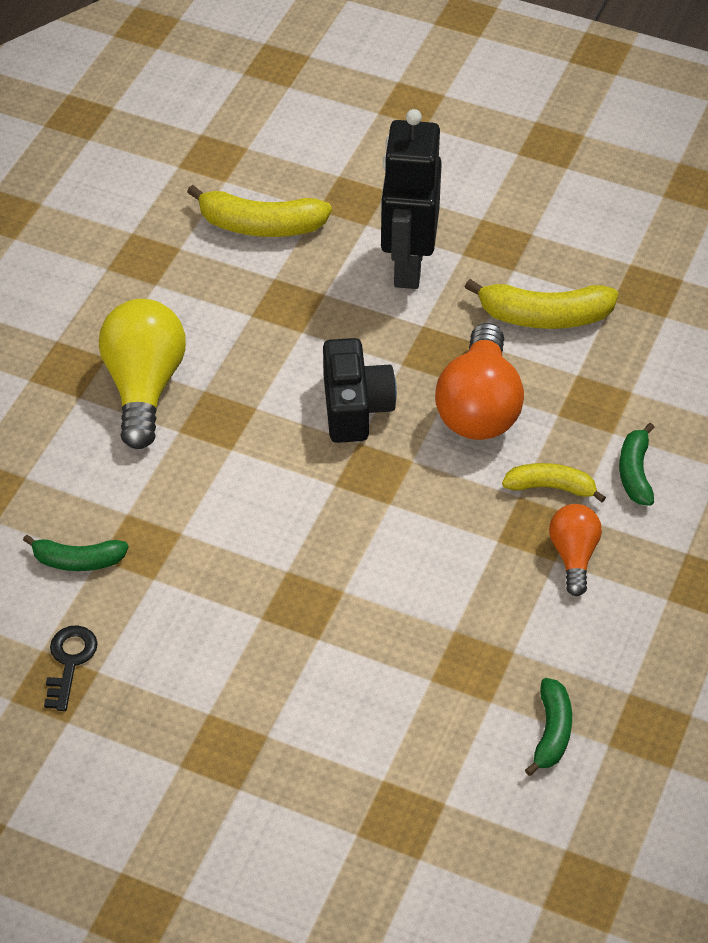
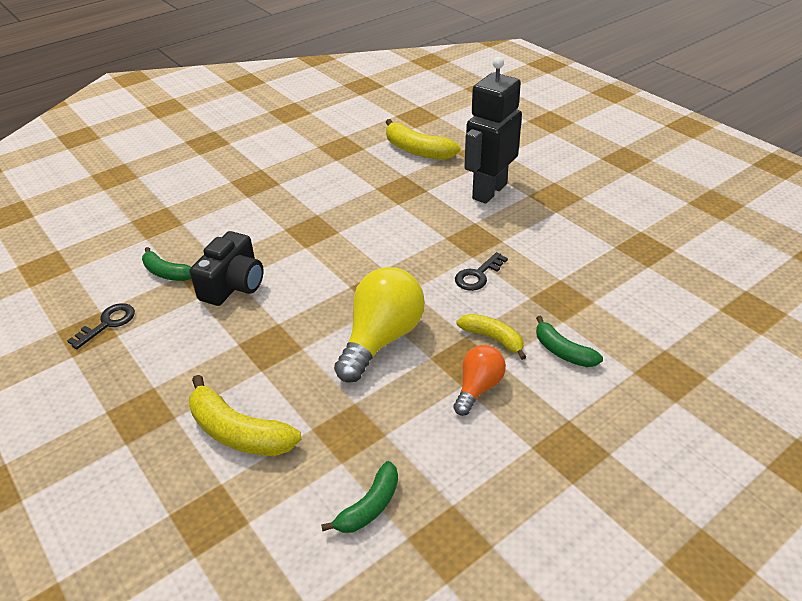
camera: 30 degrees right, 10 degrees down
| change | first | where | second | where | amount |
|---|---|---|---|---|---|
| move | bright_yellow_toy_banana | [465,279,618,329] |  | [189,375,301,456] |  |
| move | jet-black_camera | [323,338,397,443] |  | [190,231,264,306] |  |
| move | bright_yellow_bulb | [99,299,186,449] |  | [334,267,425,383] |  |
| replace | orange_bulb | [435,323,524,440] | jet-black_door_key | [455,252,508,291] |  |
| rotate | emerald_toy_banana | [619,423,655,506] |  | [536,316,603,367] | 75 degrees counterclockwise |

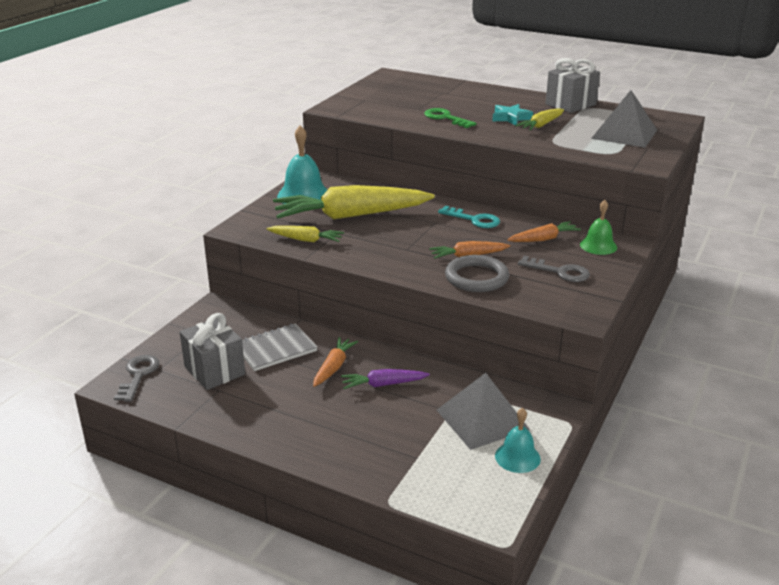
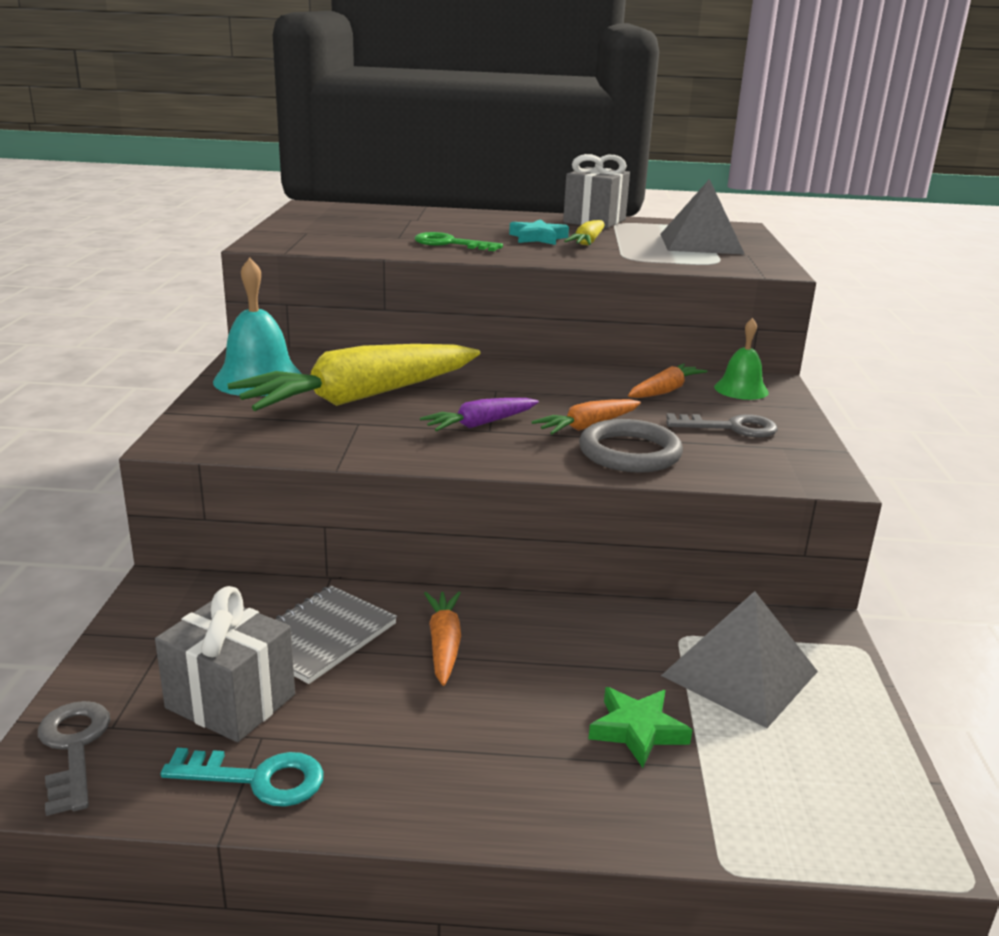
camera: 25 degrees left, 5 degrees down
| change | first | where | second | where | amount |
|---|---|---|---|---|---|
| move | teal_door_key | [438,206,500,228] |  | [161,748,324,807] |  |
| move | purple_toy_carrot | [341,369,430,389] |  | [420,398,539,431] |  |
| insert |  |  | emerald_star | [588,687,692,768] |  |
| delete | bright_yellow_toy_carrot | [267,226,344,242] |  |  |  |
| delete | teal_bell | [495,408,541,473] |  |  |  |

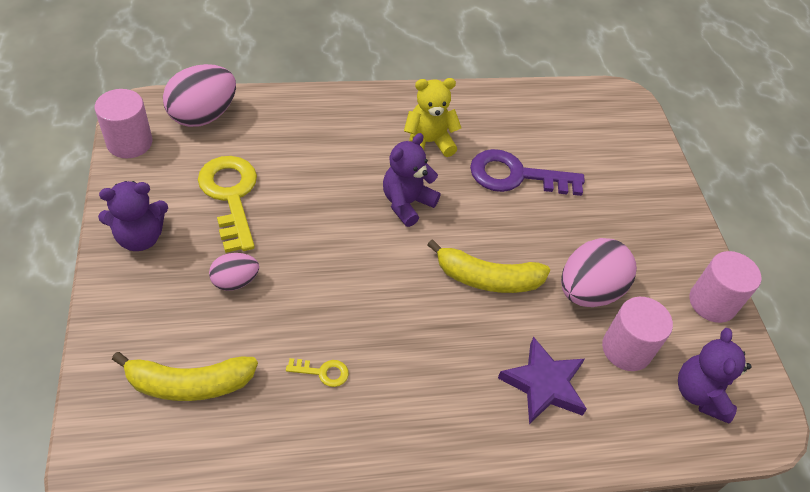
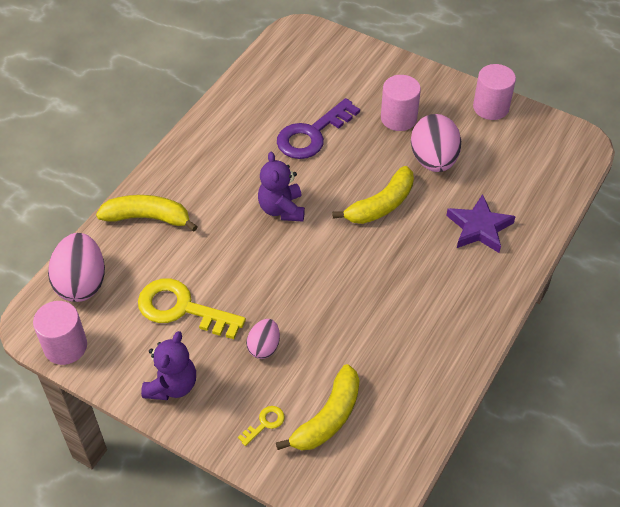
camera: 45 degrees left, 0 degrees up
| change | first | where | second | where | amount |
|---|---|---|---|---|---|
| insert |  |  | bright_yellow_toy_banana | [96,195,198,231] |  |
| move | bright_yellow_door_key | [286,358,349,387] |  | [238,406,284,446] |  |
| move | rose-pink_cylinder | [602,297,673,371] |  | [381,75,421,131] |  |
| delete | bright_yellow_teddy_bear | [404,78,461,157] |  |  |  |
| delete | purple_teddy_bear | [678,328,752,424] |  |  |  |

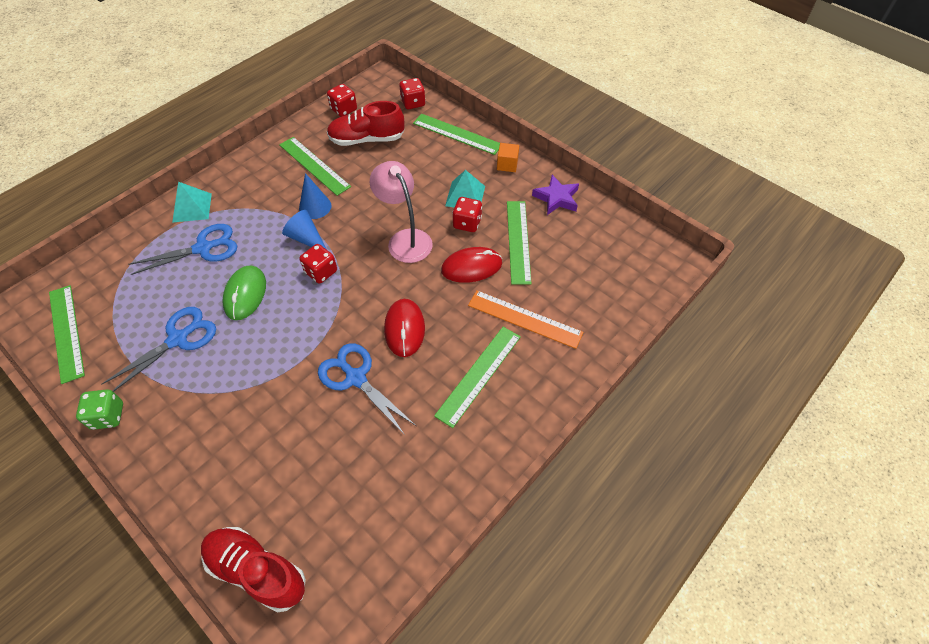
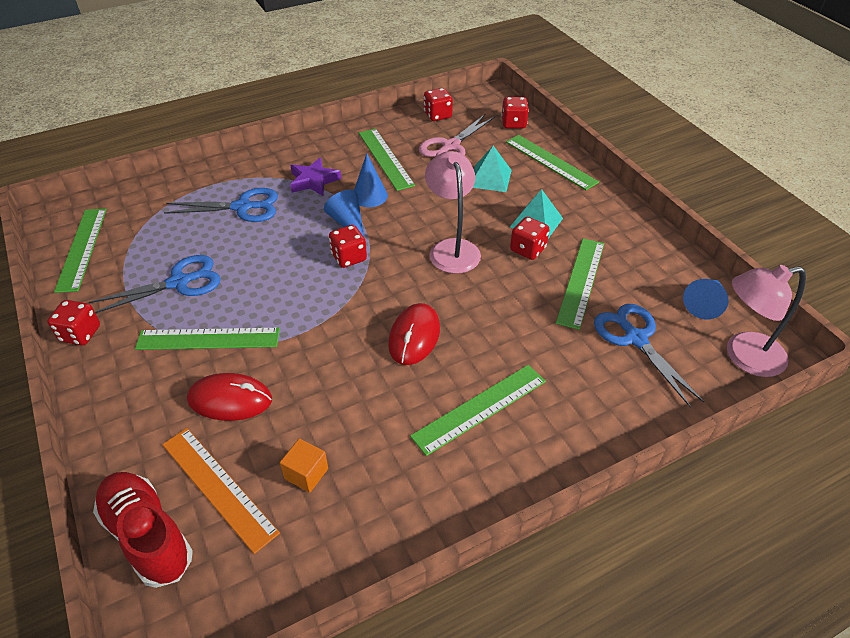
camera: 20 degrees right, 10 degrees down
| change | first | where | second | where | amount |
|---|---|---|---|---|---|
| recolor | emerald_game_die | [76,389,123,430] | scarlet_game_die | [47,300,100,345] |  |
| insert |  |  | emerald_straightedge | [135,328,280,350] |  |
| move | orange_straightedge | [468,290,584,349] |  | [162,428,280,554] |  |
| move | scarlet_PC_mouse | [441,247,502,283] |  | [187,373,272,421] |  |
| move | orange_cube | [497,143,519,172] |  | [280,438,328,493] |  |
| move | purple_star | [532,175,579,215] |  | [290,157,341,196] |  |
| replace | scarlet_shoe | [327,101,404,146] | rose-pink_shears | [419,114,495,157] |  |
| move | teal_solid_pyramid | [172,182,212,223] |  | [473,146,512,192] |  |
| move | royal_blue_shears | [318,343,416,435] |  | [594,304,704,407] |  |
| insert |  |  | royal_blue_solid_cone | [683,279,729,319] |  |
| insert |  |  | rose-pink_reading_lamp | [727,265,806,377] |  |
| delete | emerald_PC_mouse | [222,266,266,320] |  |  |  |

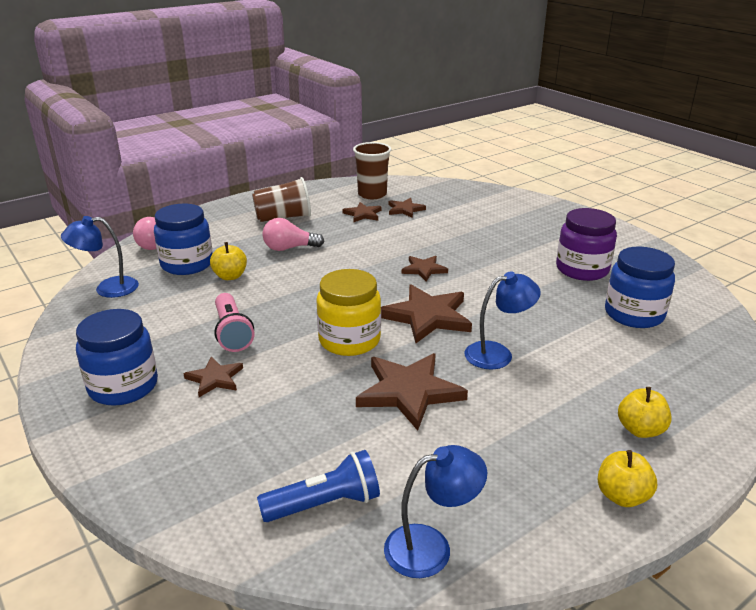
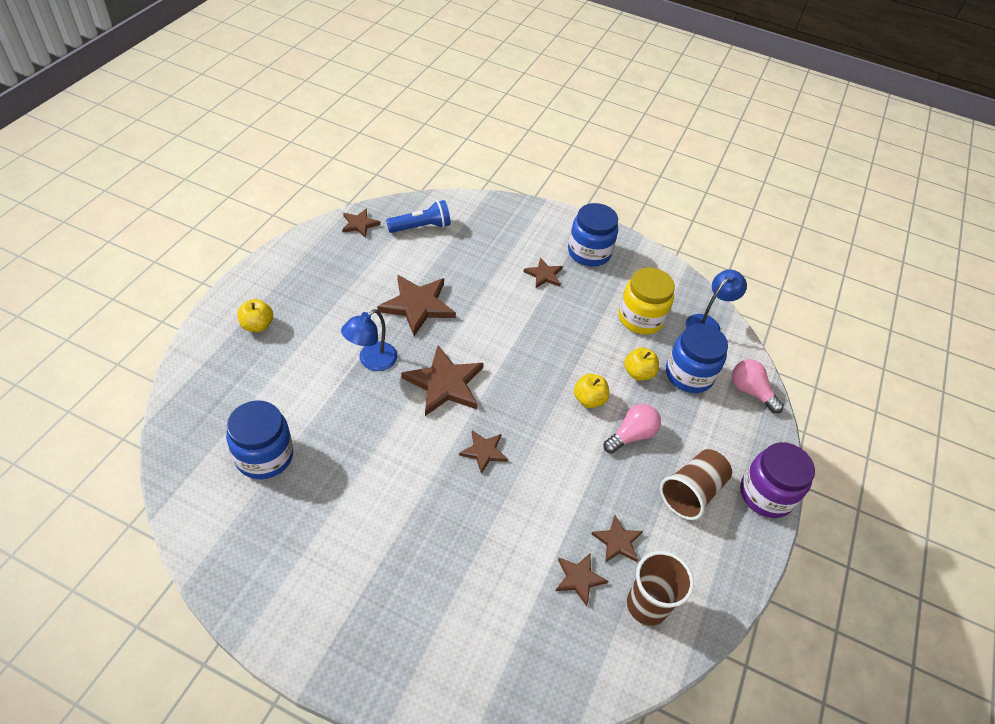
camera: 145 degrees right, 20 degrees up
| change | first | where | second | where | amount |
|---|---|---|---|---|---|
| replace | royal_blue_reading_lamp | [384,445,487,578] | russet_star | [342,208,381,238] |  |
| rotate | royal_blue_flashlight | [257,450,380,522] |  | [386,200,451,233] | 150 degrees counterclockwise |
| move | bright_yellow_apple | [597,450,657,507] |  | [574,374,609,408] |  |
| move | bright_yellow_jar | [316,269,381,356] |  | [618,268,675,334] |  |
| move | purple_jar | [556,208,617,281] |  | [740,442,815,518] |  |
| delete | rose-pink_flashlight | [214,293,254,352] |  |  |  |

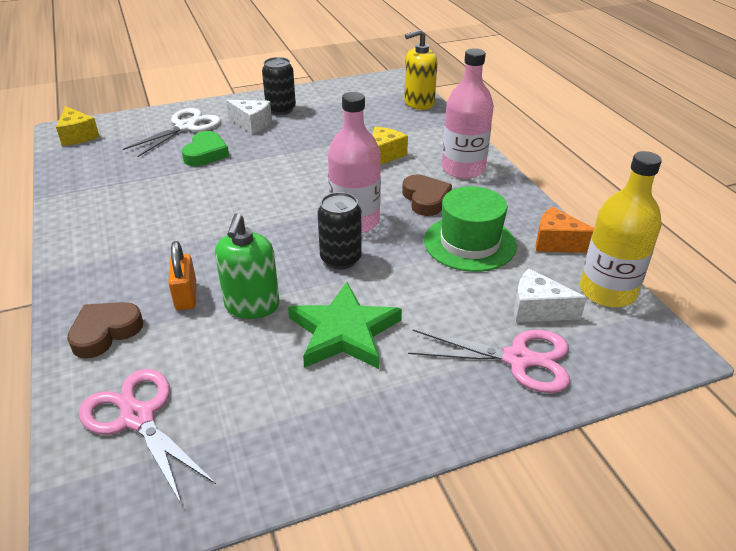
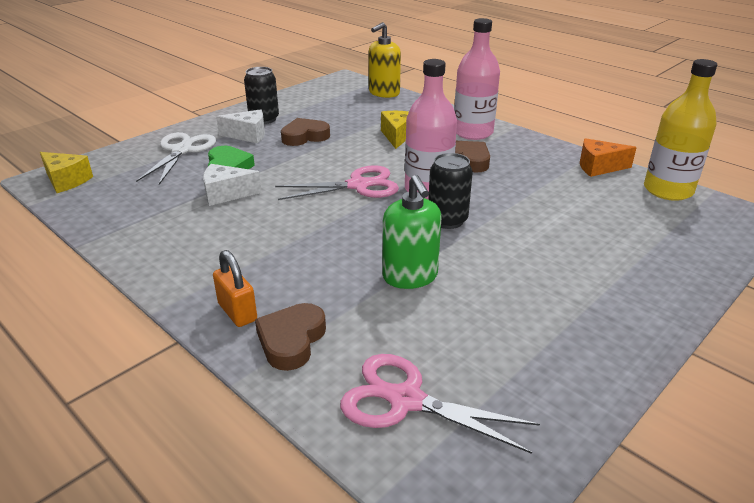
camera: 25 degrees left, 5 degrees down
| change | first | where | second | where | amount |
|---|---|---|---|---|---|
| move | snow-white_cheese_wedge | [514,269,587,322] |  | [203,164,262,206] |  |
| move | orange_padlock | [168,241,196,310] |  | [213,250,257,327] |  |
| move | rose-pink_shears | [408,330,570,393] |  | [275,165,399,200] |  |
| insert |  |  | russet_heart_shape | [281,118,330,146] |  |
| delete | emerald_star | [288,282,402,369] |  |  |  |
| delete | emerald_top_hat | [424,186,517,272] |  |  |  |

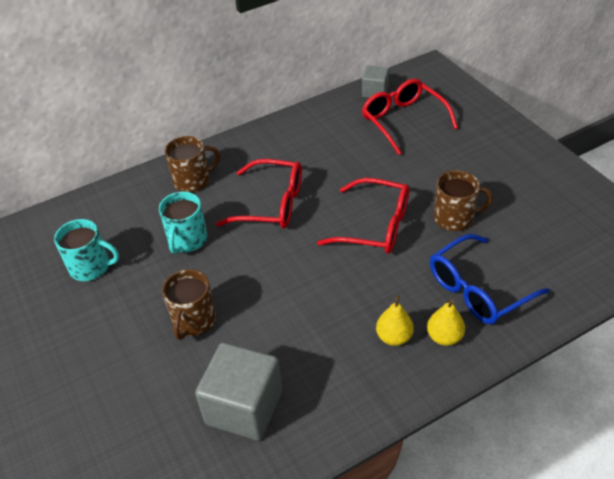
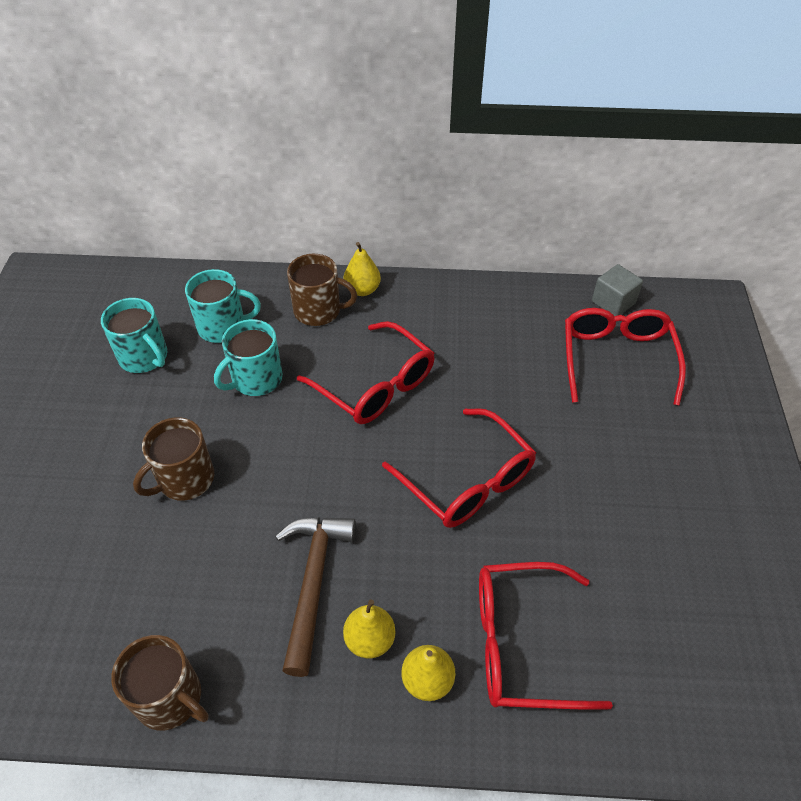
camera: 30 degrees right, 5 degrees up
| change | first | where | second | where | amount |
|---|---|---|---|---|---|
| move | russet_tea_mug | [434,170,493,231] |  | [111,635,209,731] |  |
| insert |  |  | teal_tea_mug | [185,269,261,343] |  |
| insert |  |  | russet_hammer | [275,518,356,677] |  |
| insert |  |  | bright_yellow_pear | [343,242,381,296] |  |
| recolor | royal_blue_spectacles | [430,234,550,324] | scarlet_spectacles | [479,562,613,710] |  |
| delete | ash-grey_cube | [195,342,283,441] |  |  |  |

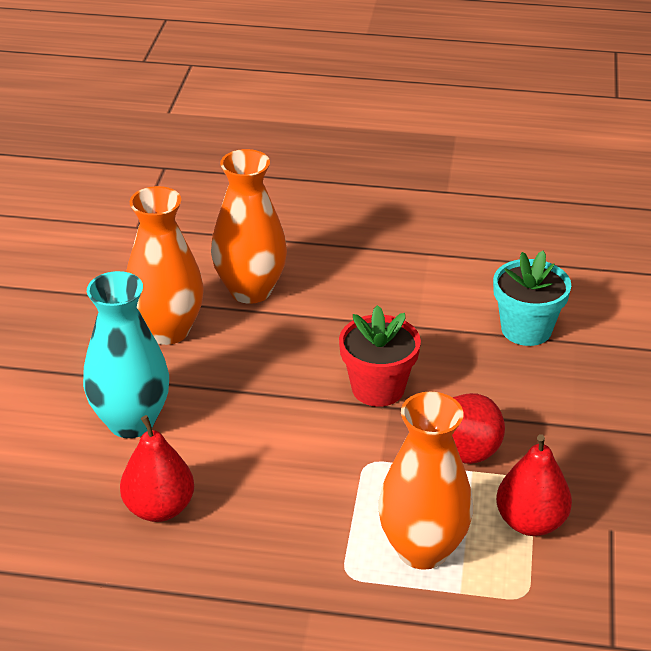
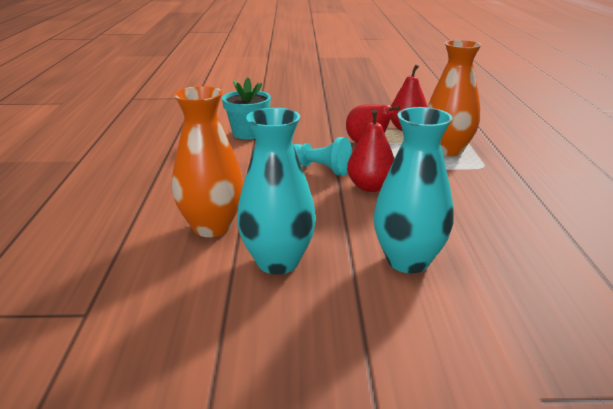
camera: 100 degrees left, 10 degrees down
| change | first | where | second | where | amount |
|---|---|---|---|---|---|
| recolor | orange_flower_vase | [126,186,204,345] | teal_flower_vase | [237,108,316,274] |  |
| replace | scarlet_potted_plant | [339,305,421,407] | teal_game_pawn | [294,137,352,176] |  |
| move | scarlet_pear | [120,415,194,522] |  | [347,110,395,192] |  |

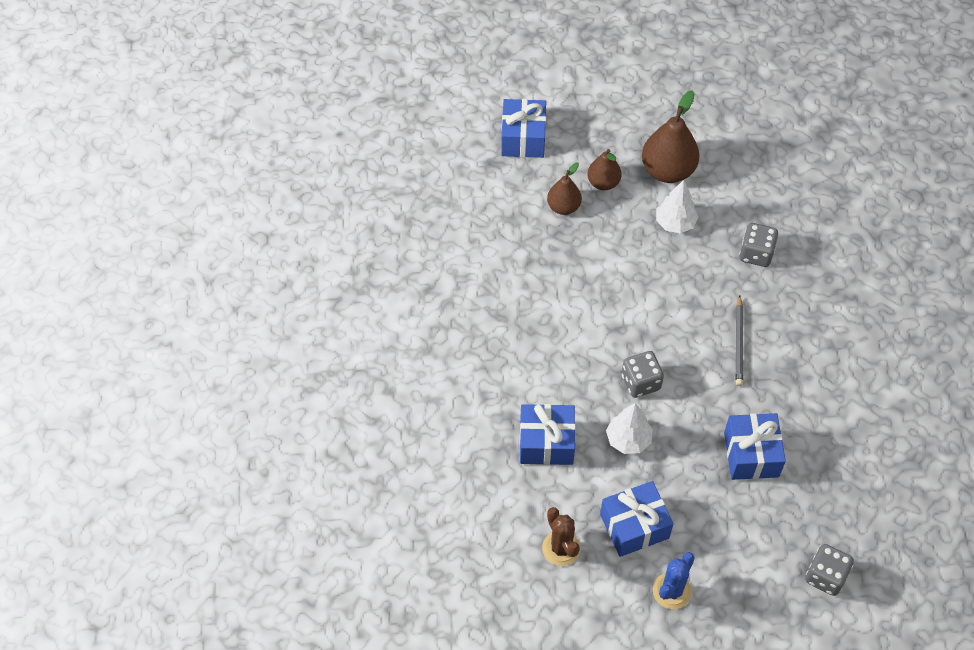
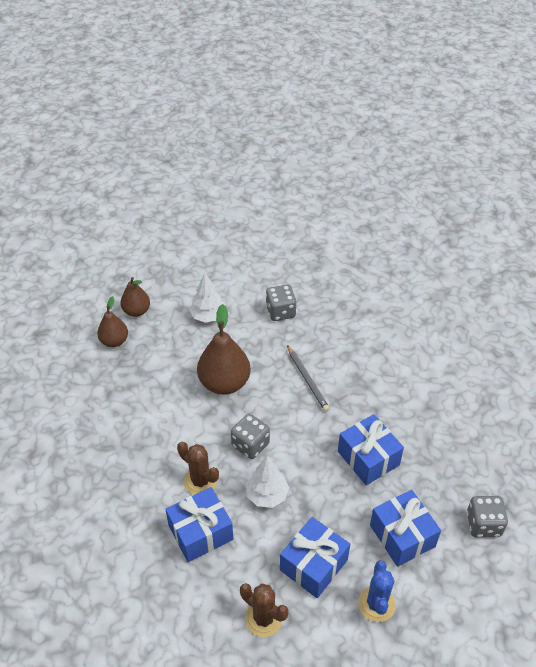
camera: 30 degrees left, 10 degrees down
| change | first | where | second | where | amount |
|---|---|---|---|---|---|
| insert |  |  | russet_cactus | [177,442,219,495] |  |
| move | russet_pear | [642,90,700,183] |  | [197,304,251,395] |  |
| move | royal_blue_present | [501,99,546,158] |  | [370,490,441,567] |  |

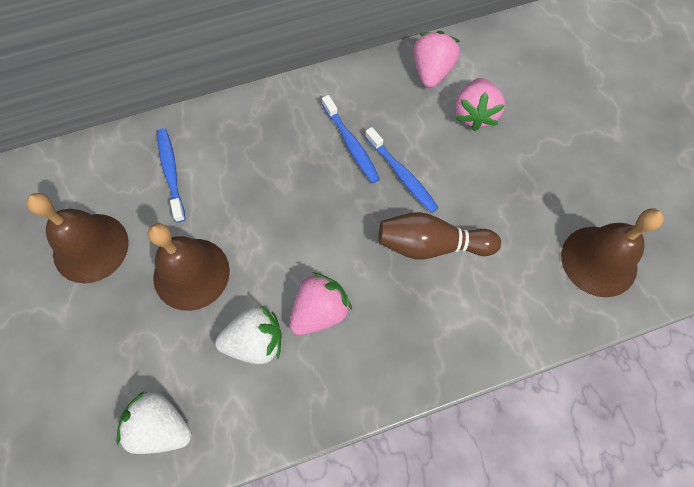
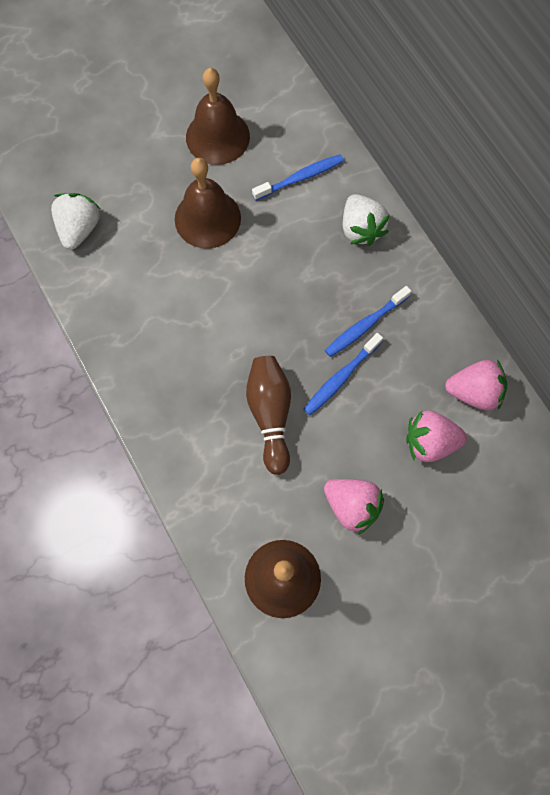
camera: 80 degrees right, 5 degrees up
| change | first | where | second | where | amount |
|---|---|---|---|---|---|
| move | rose-pink_berry | [290,272,352,335] |  | [324,479,384,535] |  |
| move | snow-white_berry | [215,305,282,364] |  | [343,194,390,246] |  |

